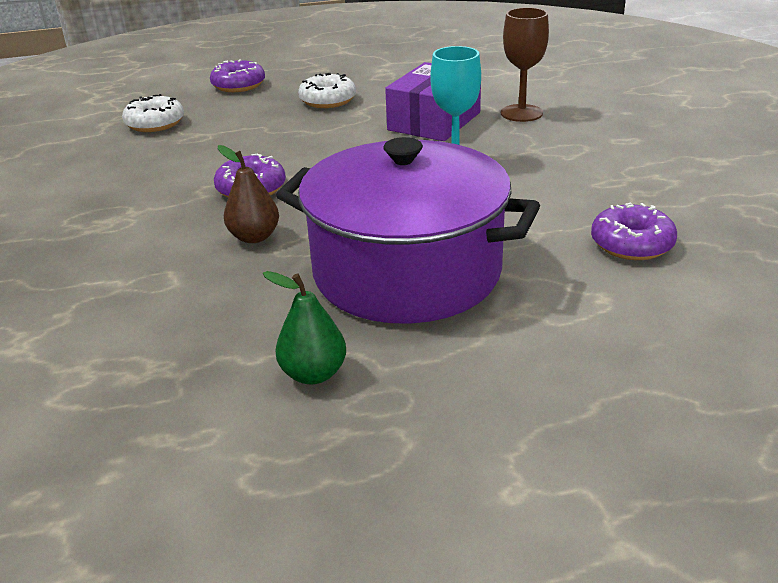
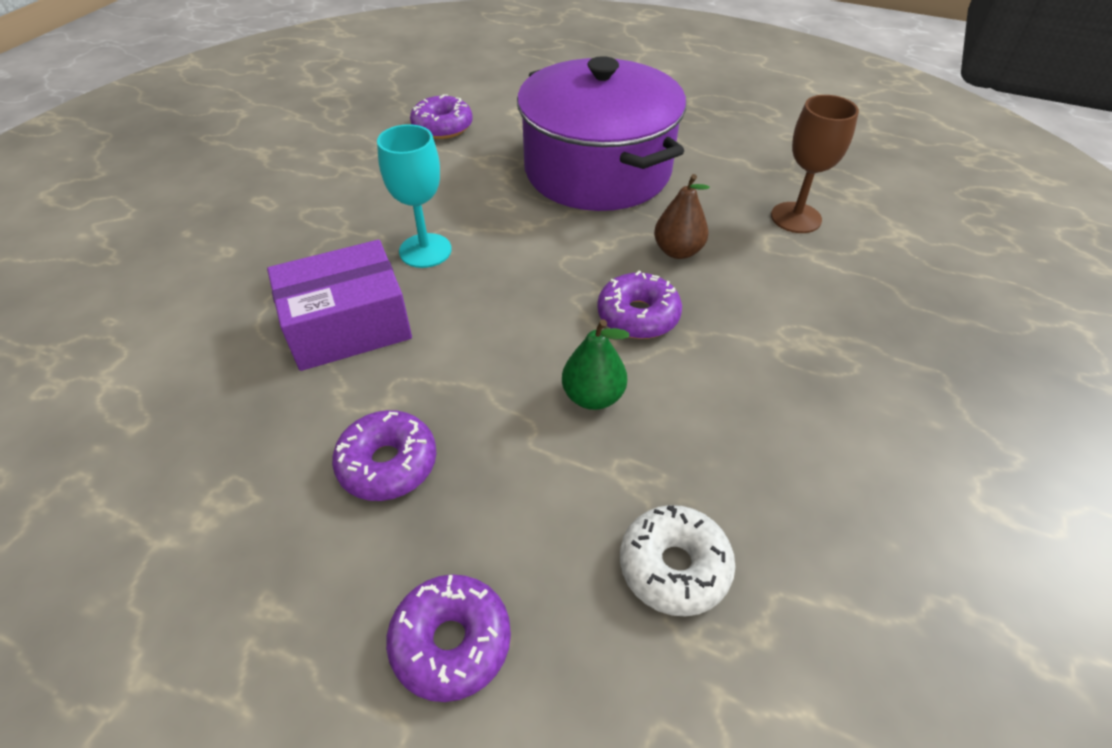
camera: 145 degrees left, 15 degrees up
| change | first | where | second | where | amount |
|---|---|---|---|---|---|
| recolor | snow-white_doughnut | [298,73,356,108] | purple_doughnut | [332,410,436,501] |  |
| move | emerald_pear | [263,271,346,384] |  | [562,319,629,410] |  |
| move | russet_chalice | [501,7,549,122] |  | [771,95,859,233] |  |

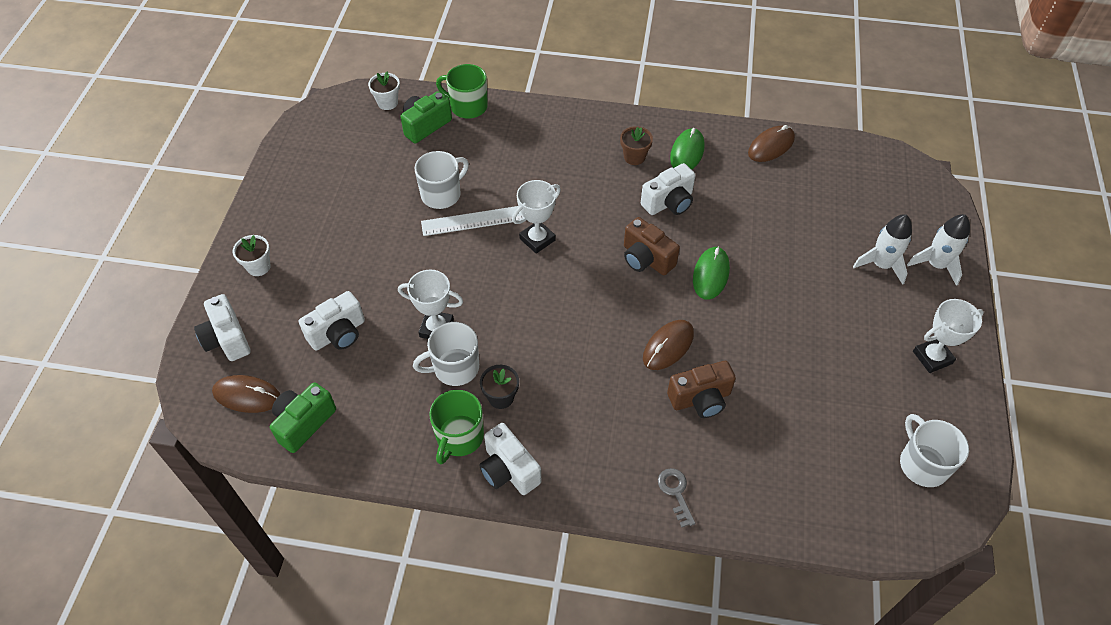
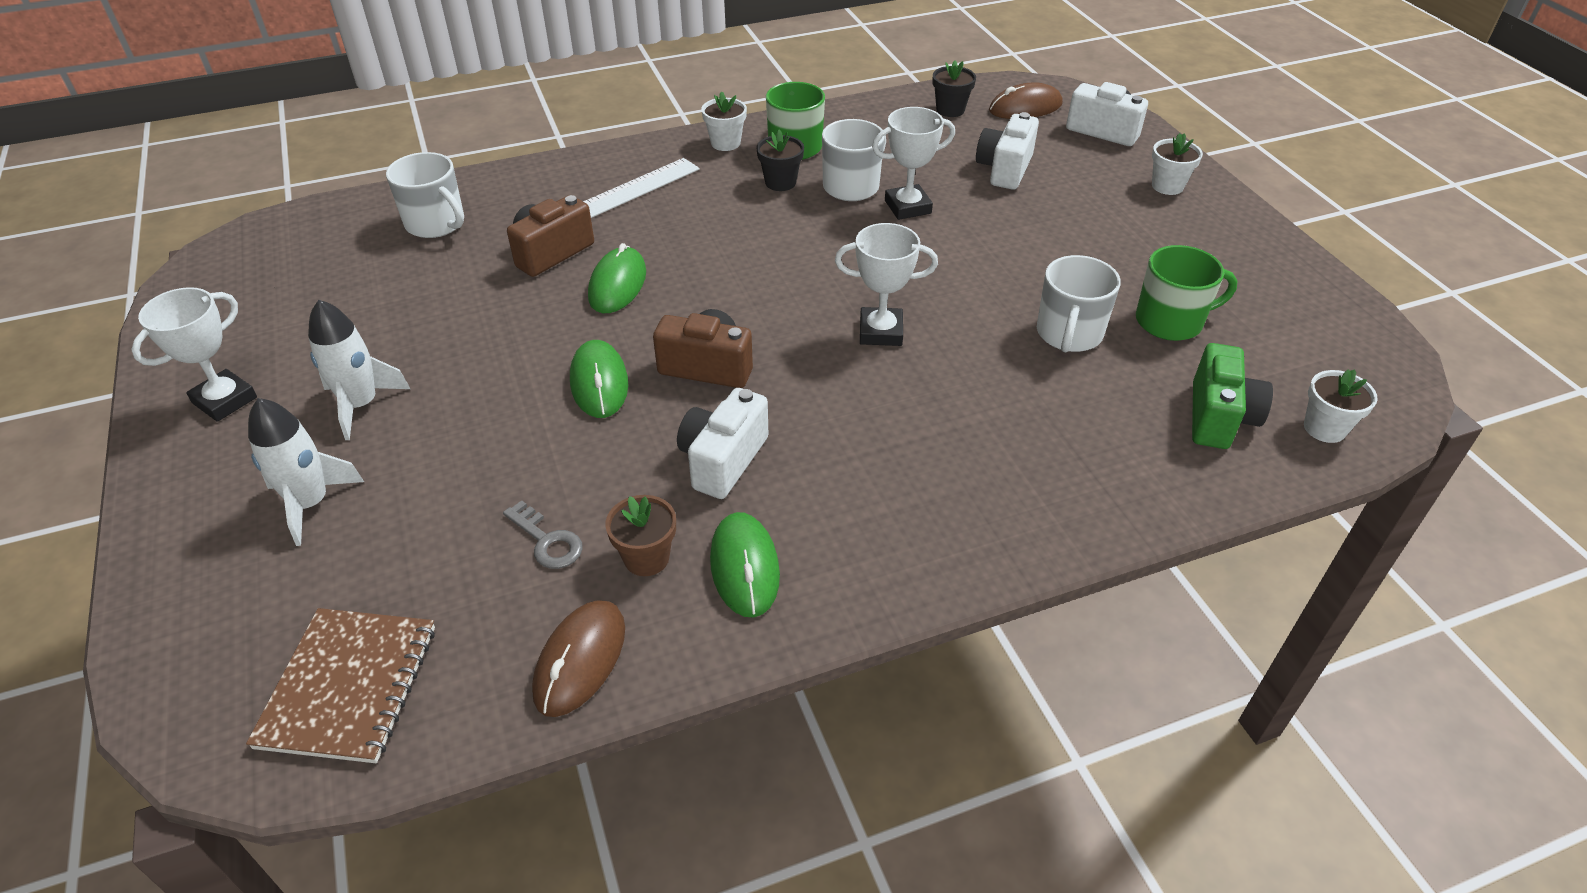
camera: 150 degrees right, 10 degrees down
| change | first | where | second | where | amount |
|---|---|---|---|---|---|
| insert |  |  | russet_notebook | [246,608,435,763] |  |
| move | snow-white_spaceship | [907,214,970,286] |  | [308,300,410,440] |  |
| move | snow-white_tea_mug | [900,414,969,487] |  | [386,152,464,238] |  |
| move | ash-grey_door_key | [658,468,695,527] |  | [503,500,583,569] |  |
| move | snow-white_straightedge | [421,206,524,236] |  | [583,158,700,218] |  |
| recolor | russet_PC_mouse | [643,320,694,370] | emerald_PC_mouse | [588,243,646,313] |  |
| move | russet_potted_plant | [620,126,653,165] |  | [605,495,676,576] |  |
| replace | snow-white_camera | [479,423,541,495] | snow-white_potted_plant | [701,91,747,151] |  |
| rotate | snow-white_award_cup | [512,180,561,254] |  | [835,223,938,346] | 75 degrees clockwise |
| replace | emerald_camera | [270,382,336,453] | jet-black_potted_plant | [933,61,976,117] |  |
| move | emerald_tea_mug | [436,64,488,119] |  | [1136,245,1238,341] |  |

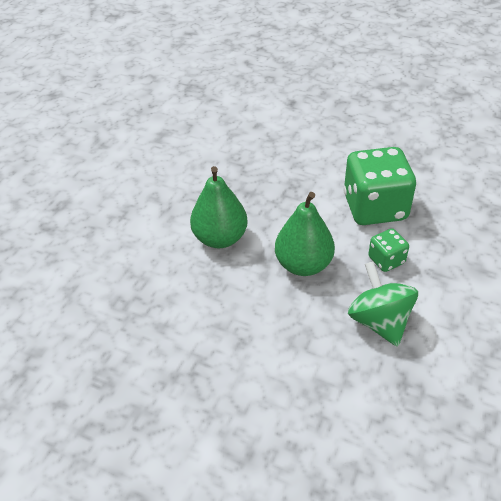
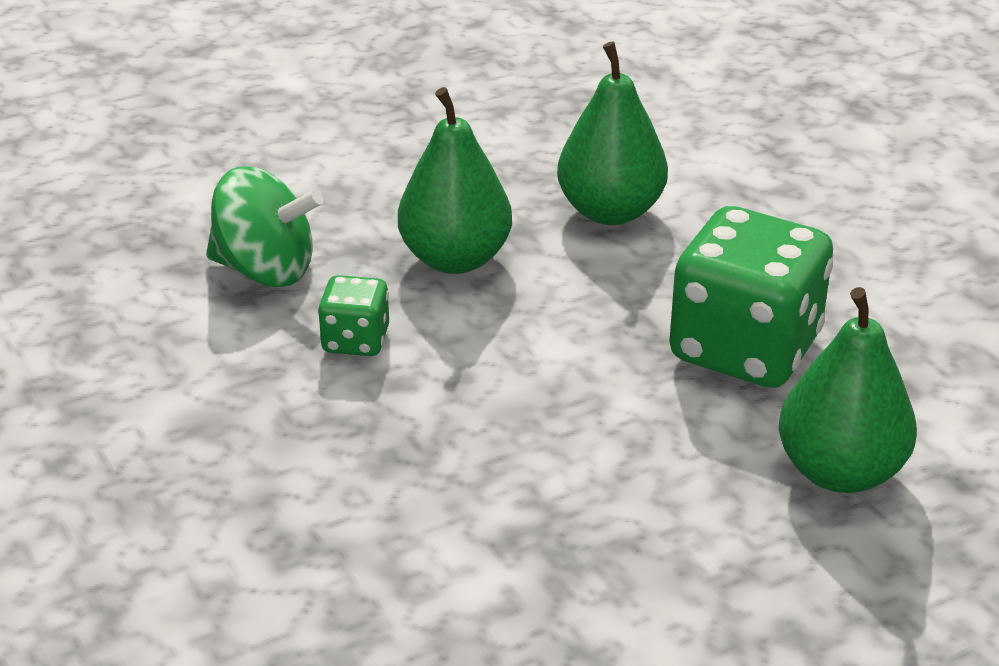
camera: 125 degrees right, 10 degrees down
| change | first | where | second | where | amount |
|---|---|---|---|---|---|
| move | emerald_game_die | [343,147,416,225] |  | [669,206,833,388] |  |
| insert |  |  | emerald_pear | [779,287,917,493] |  |

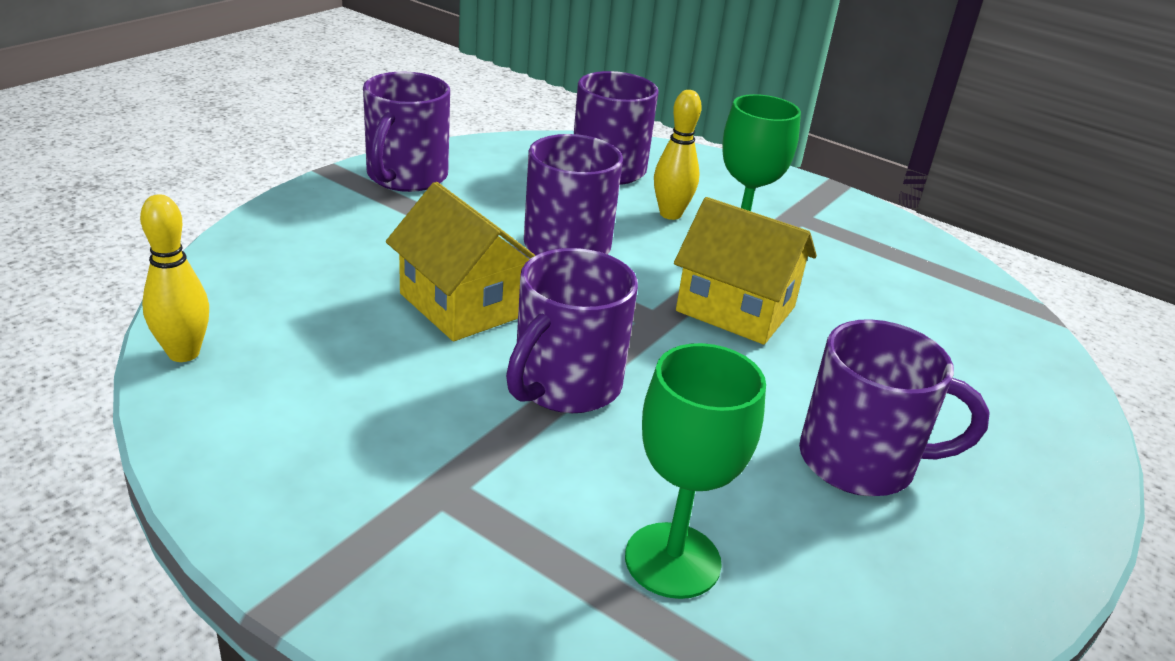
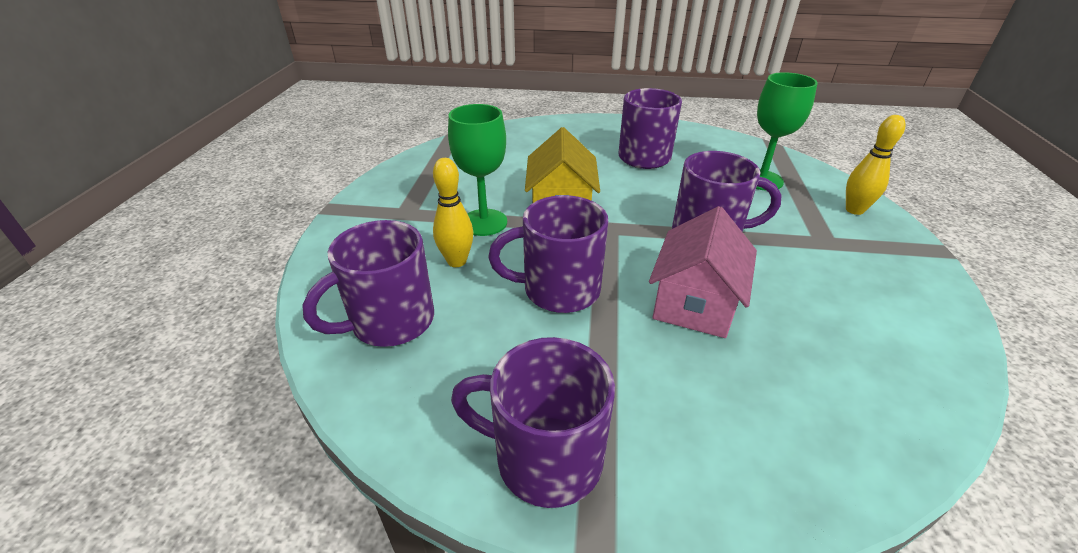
camera: 115 degrees left, 5 degrees up
| change | first | where | second | where | amount |
|---|---|---|---|---|---|
| rotate | purple_tea_mug | [363,72,450,192] |  | [451,337,615,508] | 150 degrees counterclockwise |
| recolor | bright_yellow_house | [386,182,536,341] | rose-pink_house | [649,206,757,338] |  |
| move | bright_yellow_skittle | [140,194,209,362] |  | [846,115,906,215] |  |

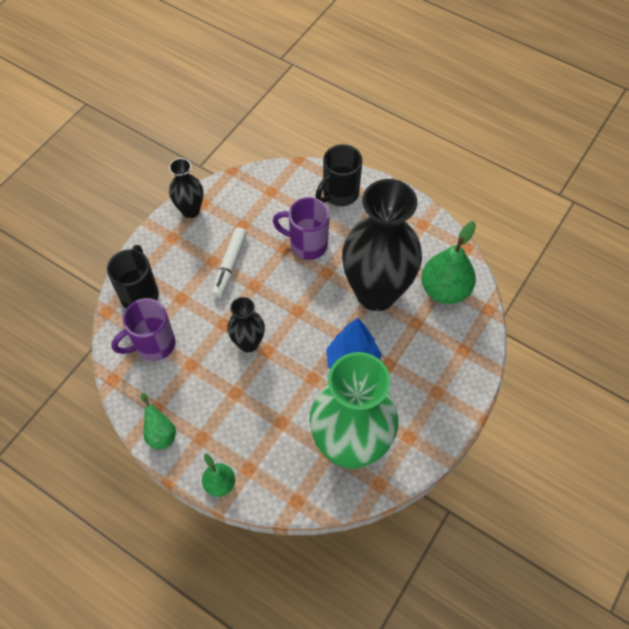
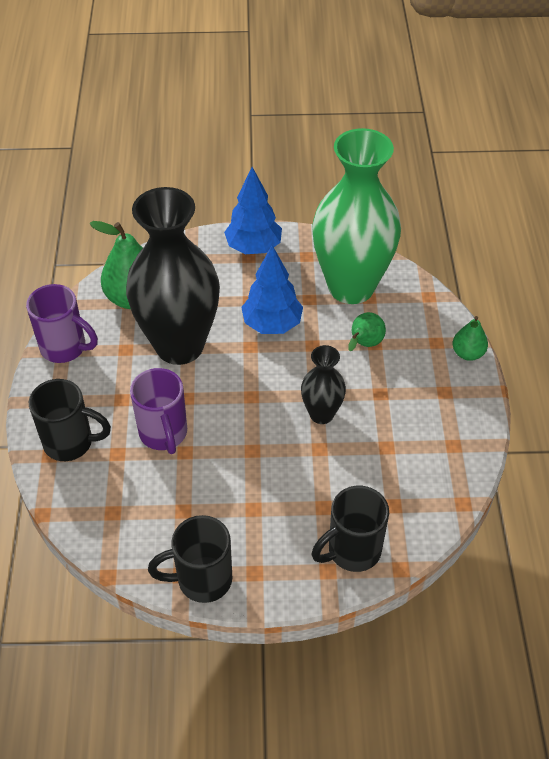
camera: 125 degrees left, 10 degrees down
| change | first | where | second | where | amount |
|---|---|---|---|---|---|
| move | purple_tea_mug | [111,298,175,361] |  | [26,284,98,363] |  |
| replace | jet-black_flower_vase | [169,158,203,218] | jet-black_tea_mug | [148,515,232,603] |  |
| insert |  |  | royal_blue_tree | [224,167,282,254] |  |
| move | emerald_pear | [141,393,176,450] |  | [348,312,386,351] |  |
| delete | snow-white_marker_pen | [212,227,247,298] |  |  |  |

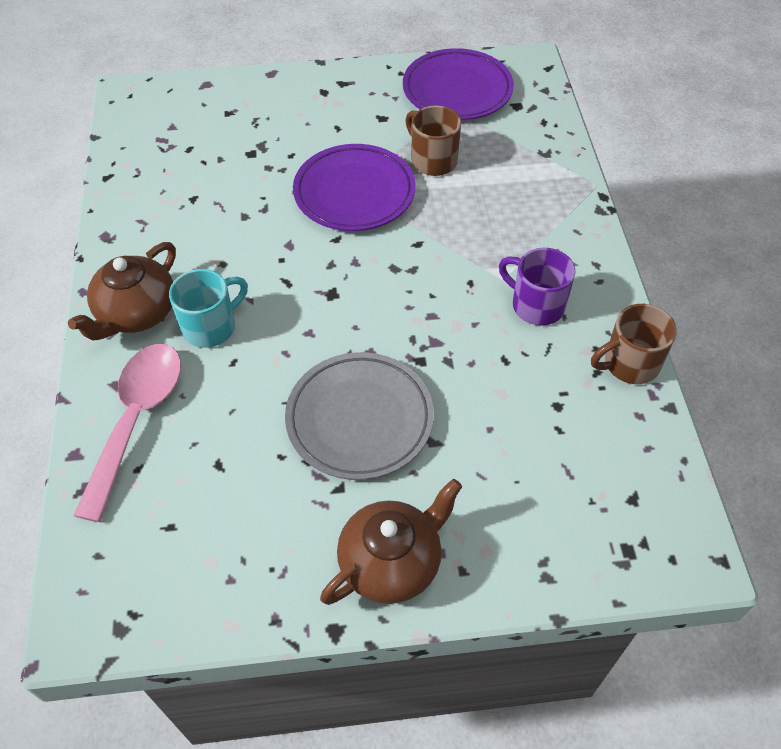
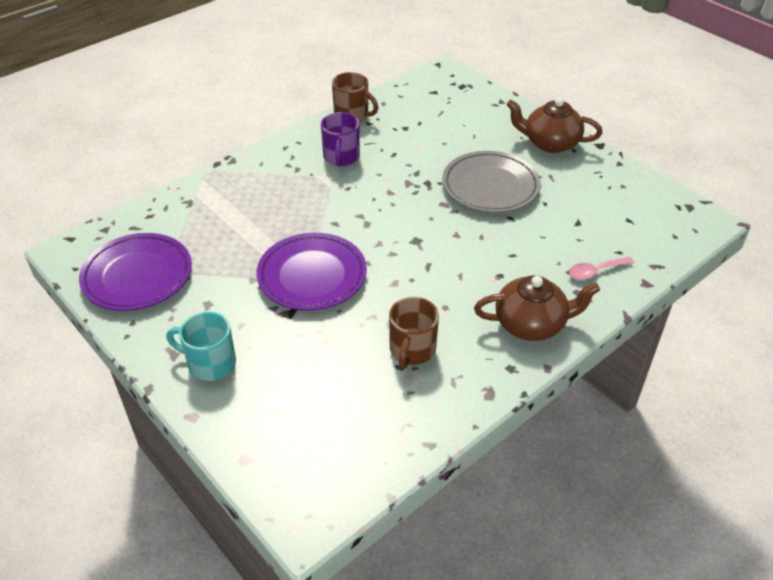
camera: 125 degrees left, 10 degrees down
| change | first | where | second | where | amount |
|---|---|---|---|---|---|
| move | teal_tea_mug | [169,269,248,348] |  | [166,312,236,381] |  |
| move | russet_tea_mug | [405,105,461,176] |  | [389,297,439,369] |  |
| resize | rose-pink_teaspoon | [74,344,181,522] |  | [569,257,634,280] | x0.49 |

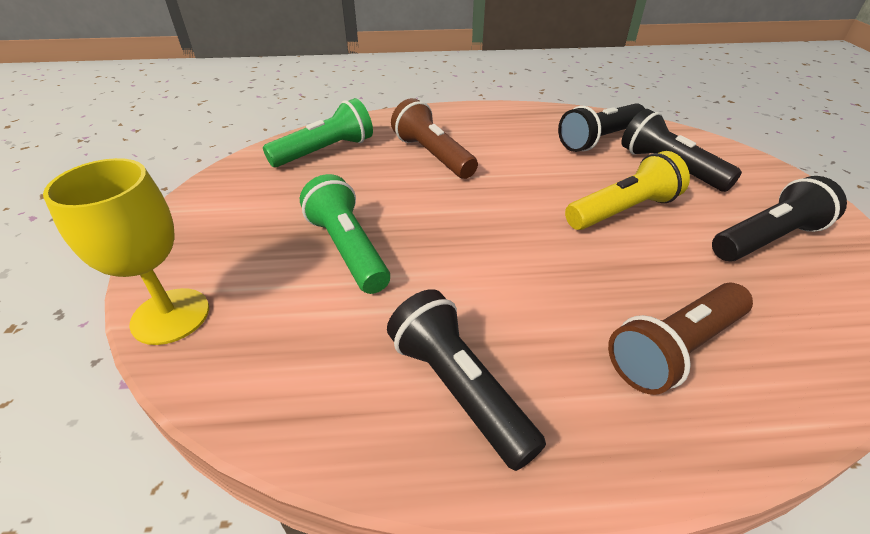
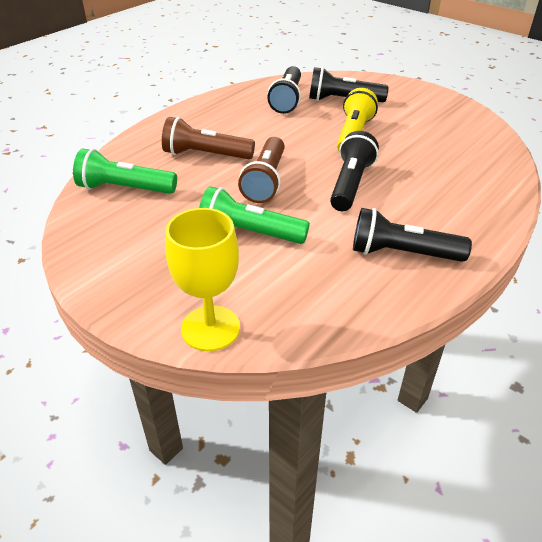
camera: 45 degrees left, 0 degrees up
| change | first | where | second | where | amount |
|---|---|---|---|---|---|
| rotate | emerald_flashlight | [263,98,373,167] |  | [73,148,177,194] | 90 degrees counterclockwise |
| move | russet_flashlight | [608,283,753,395] |  | [238,137,285,203] |  |
| move | jet-black_flashlight | [712,176,847,261] |  | [330,131,379,211] |  |

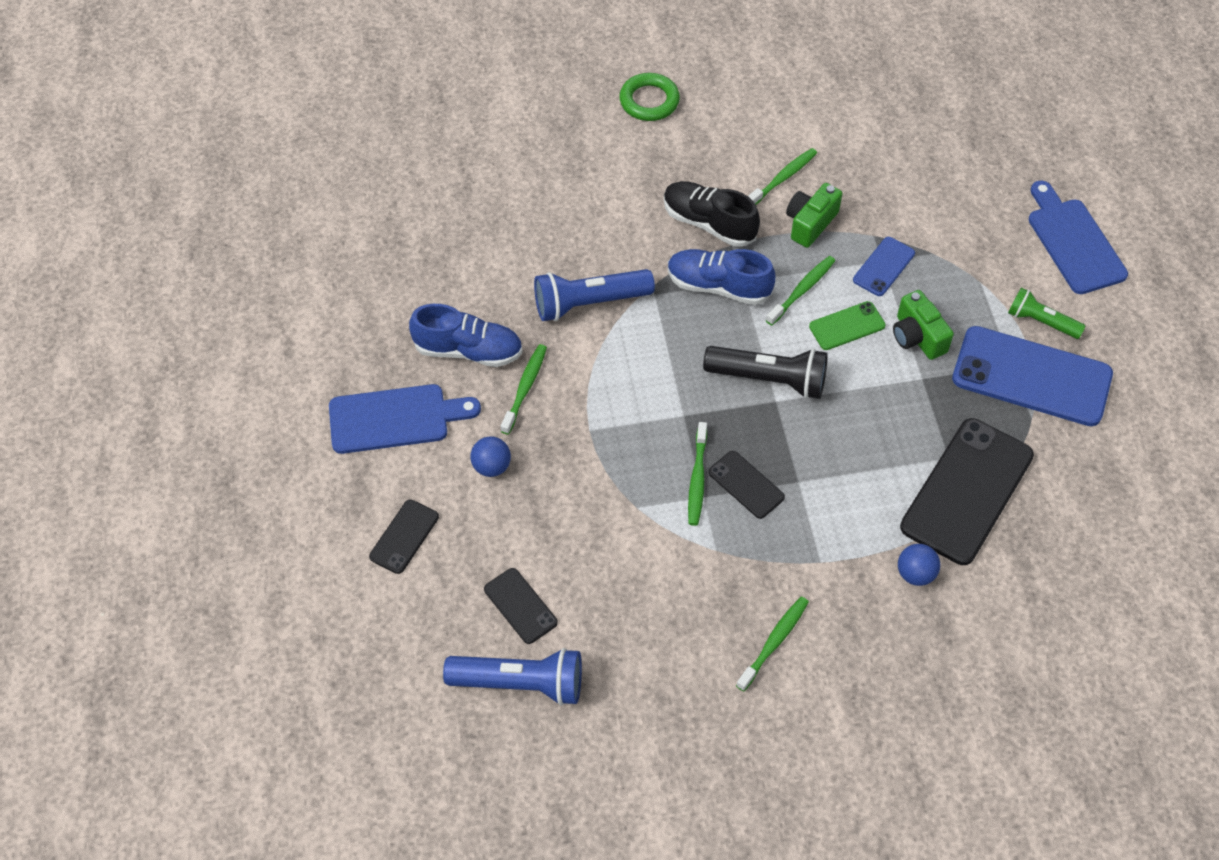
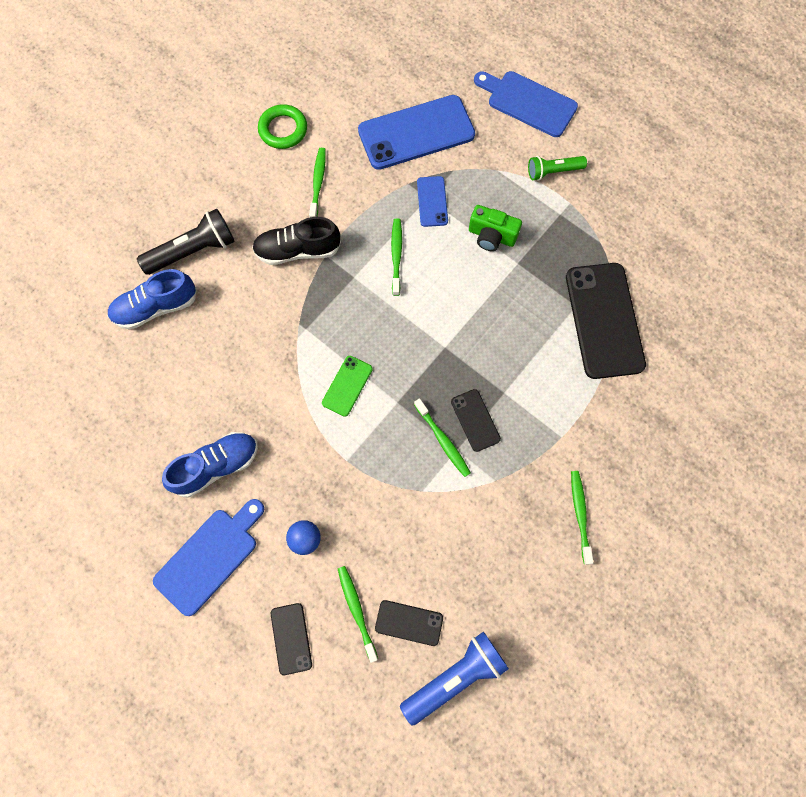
camera: 40 degrees left, 15 degrees up
| change | first | where | second | where | amount |
|---|---|---|---|---|---|
| move | royal_blue_shoe | [668,249,775,305] |  | [108,269,197,330] |  |
| move | jet-black_flashlight | [703,346,828,399] |  | [137,209,235,275] |  |
| move | emerald_hoop | [619,73,680,121] |  | [258,104,307,149] |  |
| move | emerald_smartphone | [809,301,886,350] |  | [322,356,373,417] |  |
| move | emerald_toothbrush | [501,344,547,435] |  | [338,566,378,663] |  |
| move | royal_blue_smartphone | [952,326,1113,426] |  | [358,95,475,170] |  |
| rotate | jet-black_smartphone | [709,451,785,519] |  | [451,389,501,452] | 60 degrees clockwise |
| delete | royal_blue_flashlight | [534,269,655,321] |  |  |  |
| delete | emerald_camera | [786,183,842,248] |  |  |  |
| delete | royal_blue_ball | [898,544,940,586] |  |  |  |

